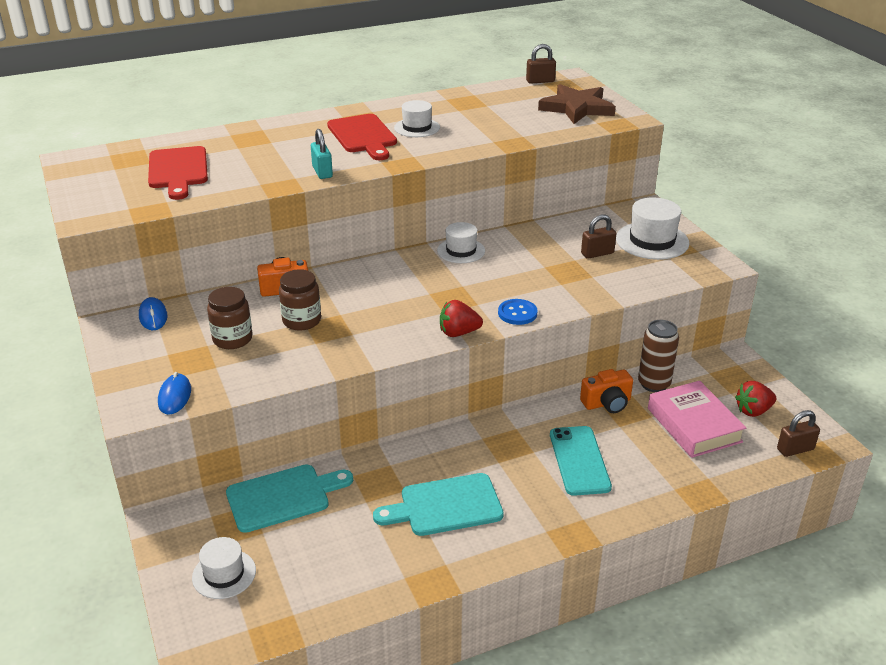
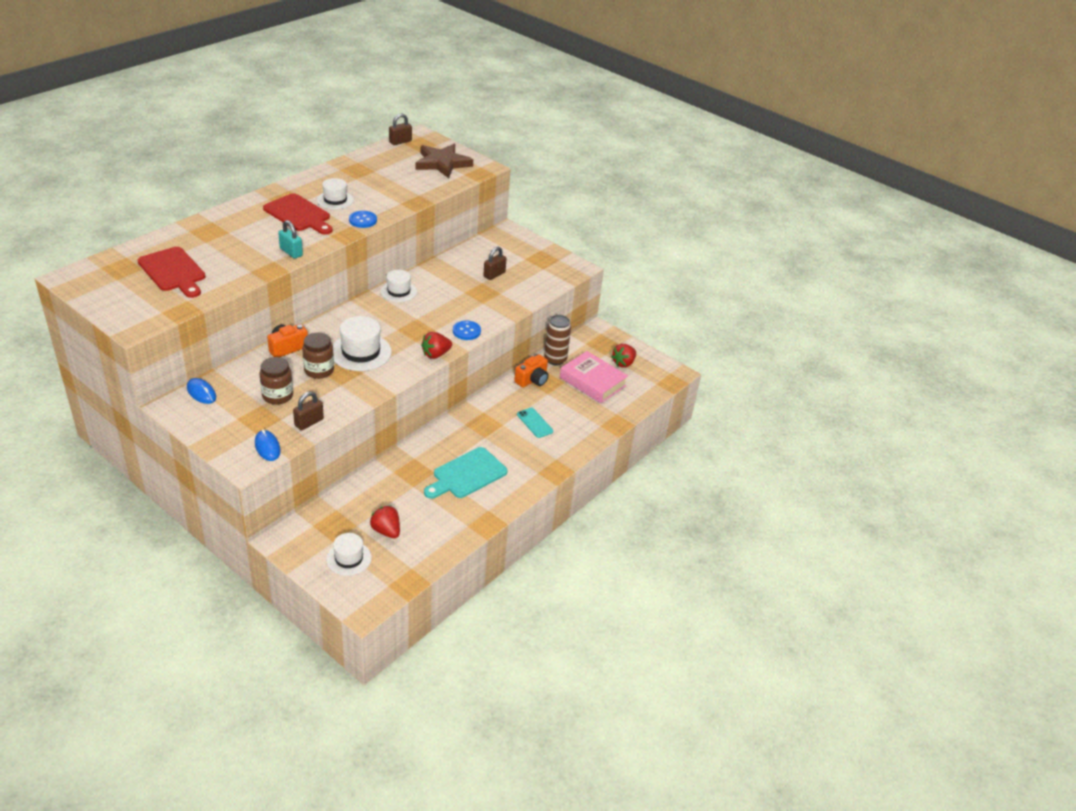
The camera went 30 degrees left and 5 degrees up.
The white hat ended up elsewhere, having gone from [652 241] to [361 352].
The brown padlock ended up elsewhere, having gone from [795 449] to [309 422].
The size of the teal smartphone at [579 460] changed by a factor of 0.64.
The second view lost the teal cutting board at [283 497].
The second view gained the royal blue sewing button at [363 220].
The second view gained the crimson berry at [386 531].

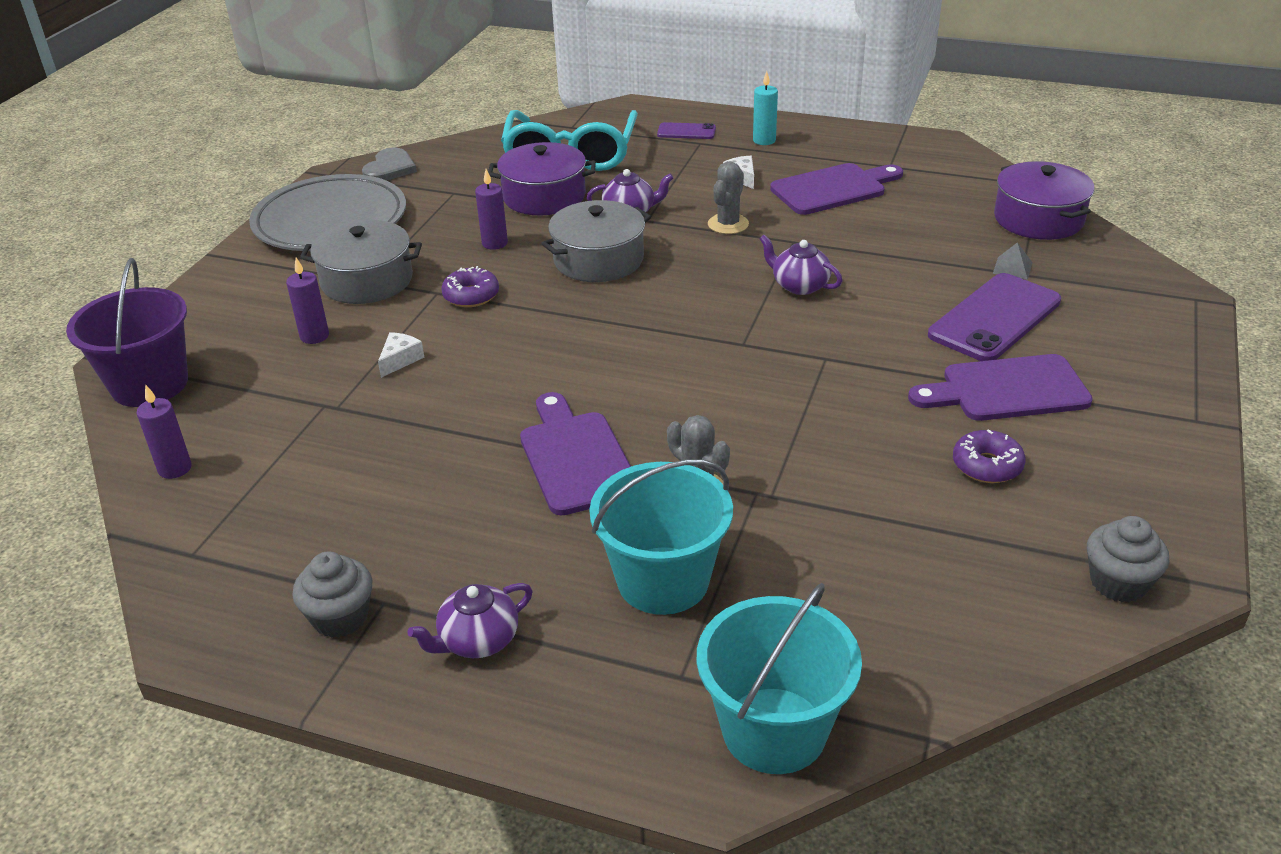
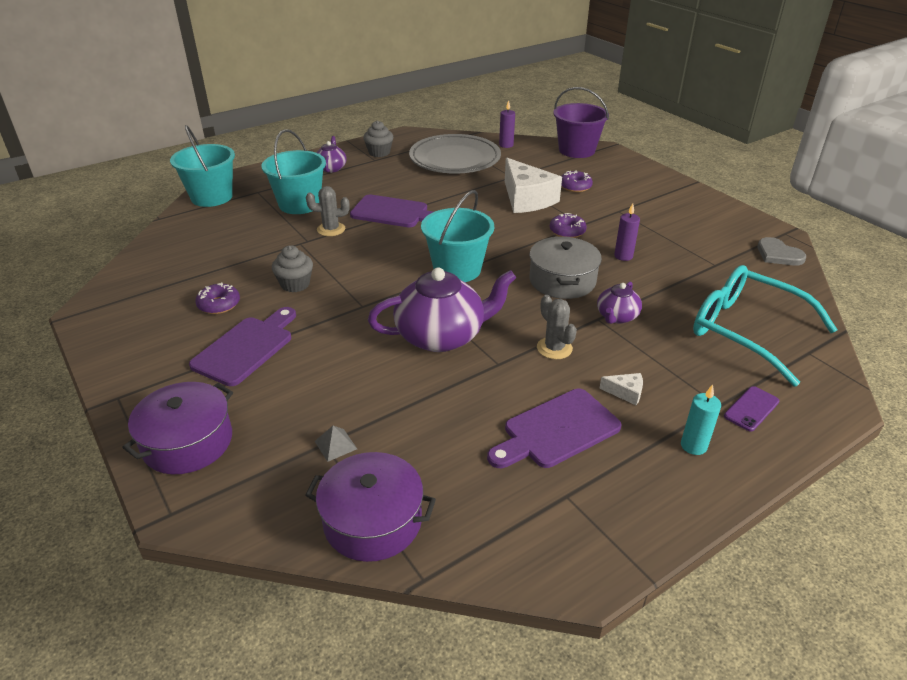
The camera went 125 degrees right and 0 degrees up.
The royal purple cooking pot ended up elsewhere, having gone from [544 196] to [188 442].
The royal purple cutting board at [833 189] ended up facing another way, 45 degrees clockwise from before.
The ash-grey dinner plate ended up elsewhere, having gone from [330 221] to [455 159].
The second view lost the ash-grey cooking pot at [367 281].
The size of the royal purple tea pot at [799 285] changed by a factor of 1.96.
Where the royal purple candle stood at [314 336], the royal purple glazed donut came to stand at [575 187].
The second view lost the royal purple smartphone at [994 318].
The size of the white cheese at [400 360] changed by a factor of 2.45.
The ash-grey cupcake ended up elsewhere, having gone from [1118 582] to [295 284].
The second view gained the teal bucket at [457 269].

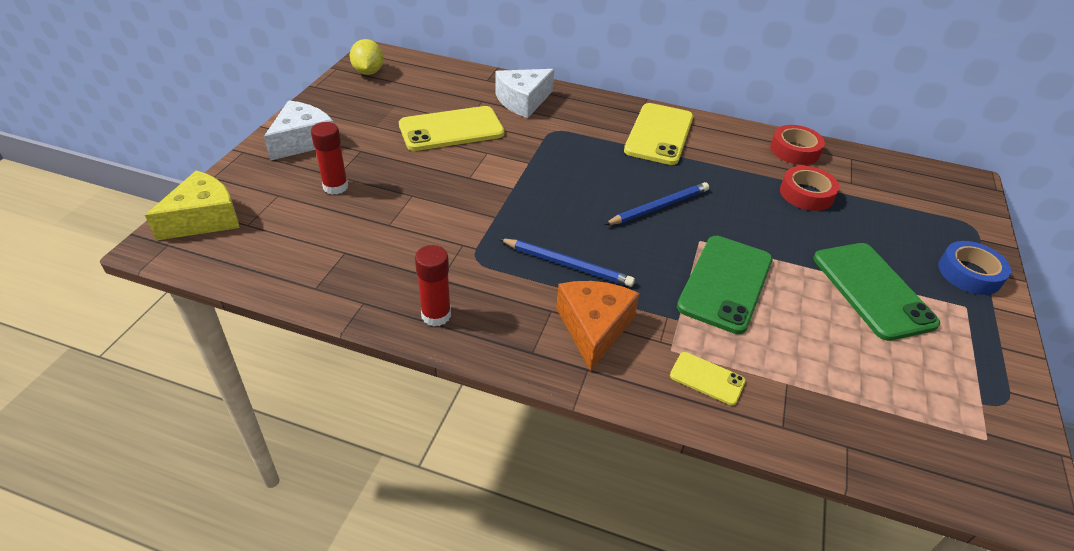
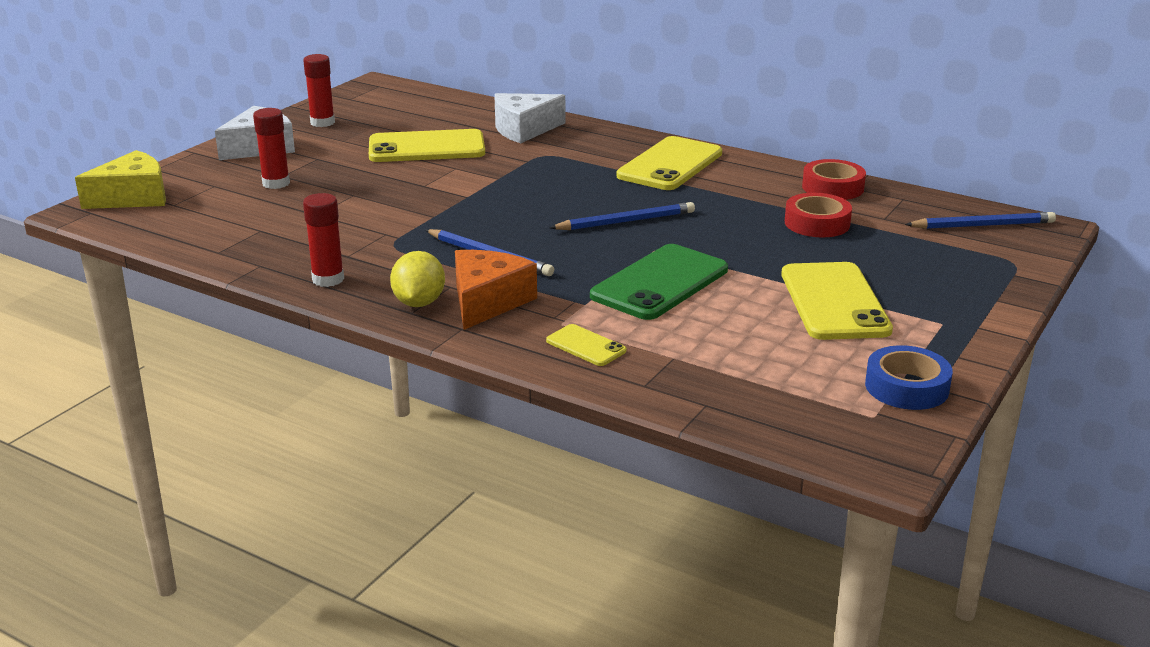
The camera went 15 degrees right and 15 degrees down.
The yellow citrus fruit ended up elsewhere, having gone from [368 72] to [419 303].
The royal blue roll of tape ended up elsewhere, having gone from [969 273] to [906 387].
What was the leaf-green smartphone at [872 290] turned into the yellow smartphone at [834 302].
The second view gained the crimson stick of glue at [322 122].
The second view gained the royal blue pencil at [982 225].

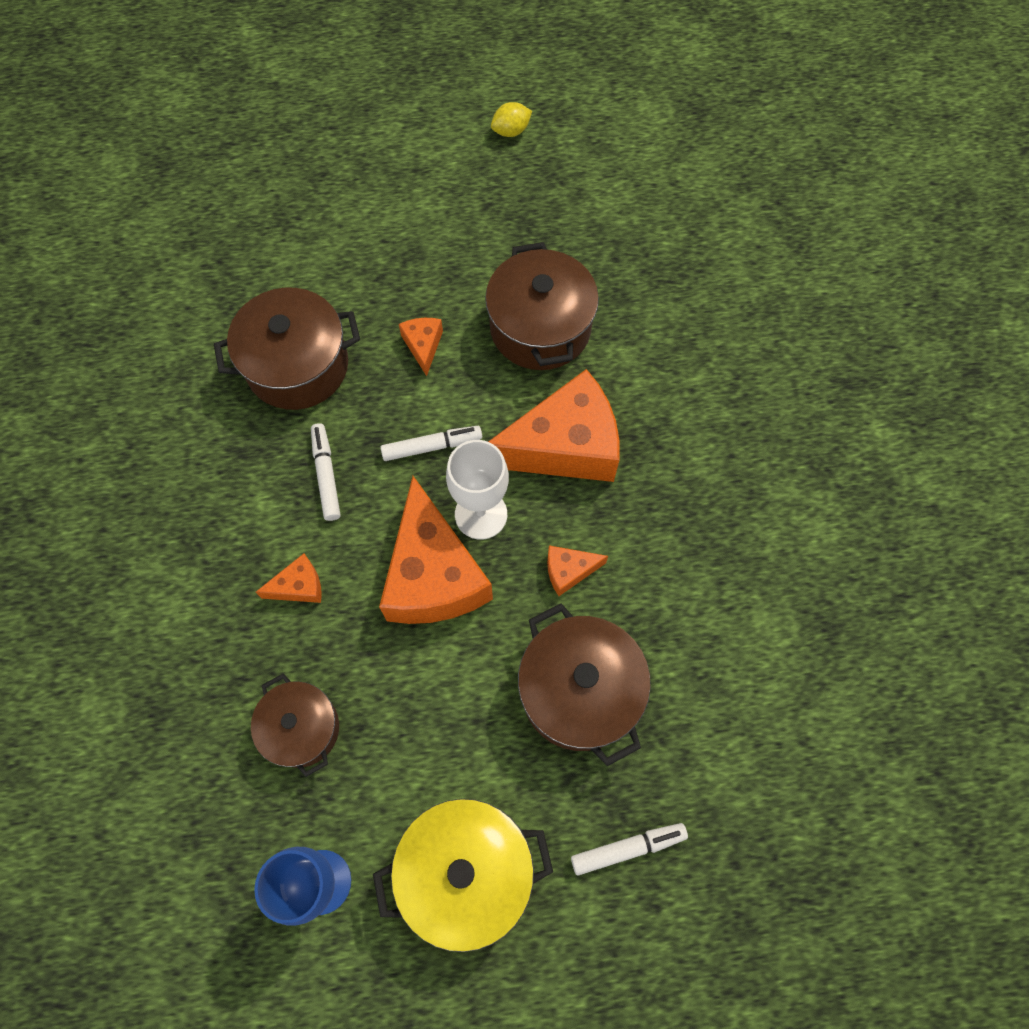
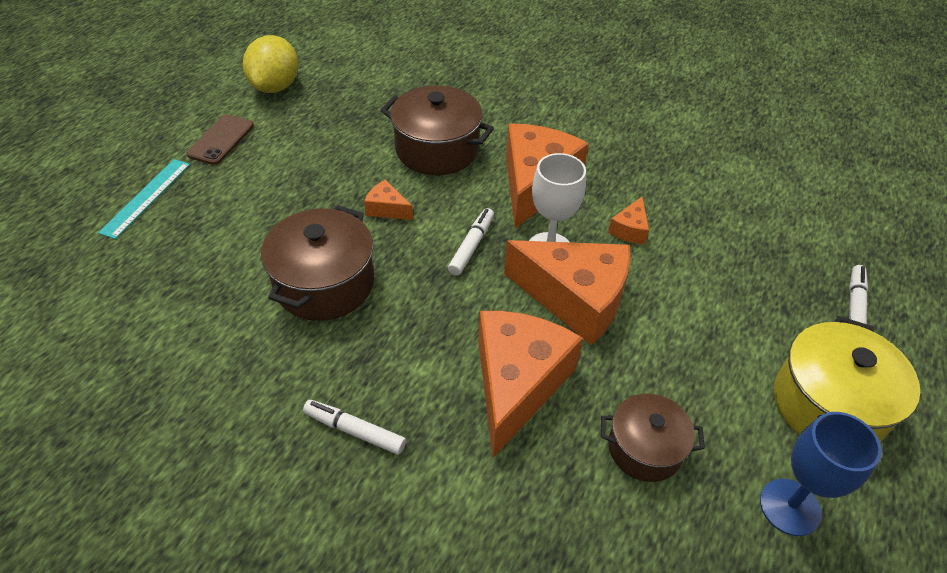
The camera went 55 degrees left and 20 degrees down.
The size of the yellow citrus fruit at [511 131] changed by a factor of 1.98.
The white marker ended up elsewhere, having gone from [326 475] to [355 431].
The size of the orange-coloured cheese at [299 586] changed by a factor of 2.29.
The second view lost the brown cooking pot at [579 691].
The second view gained the brown smartphone at [221 140].
The second view gained the teal ruler at [146 197].

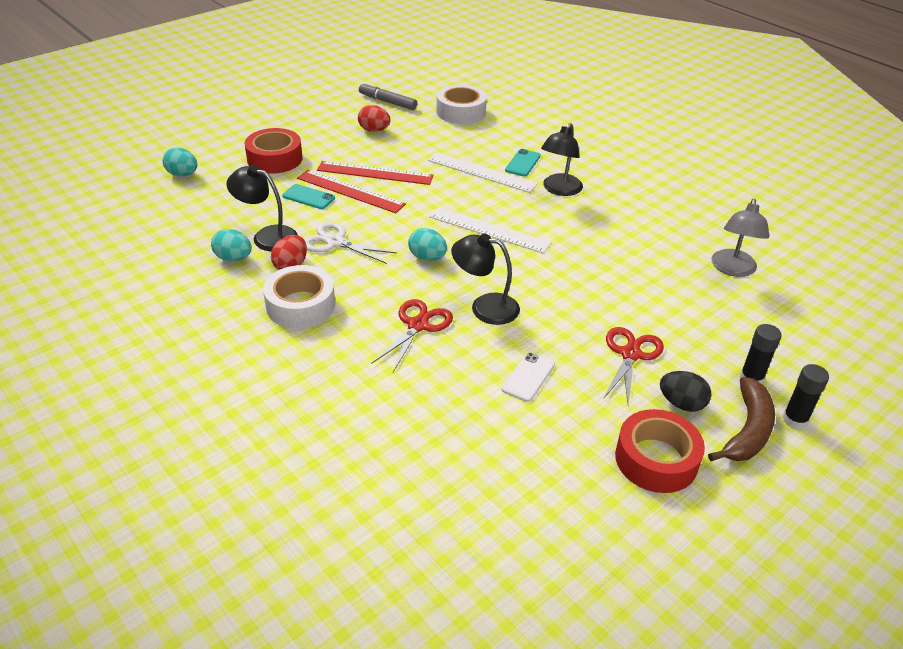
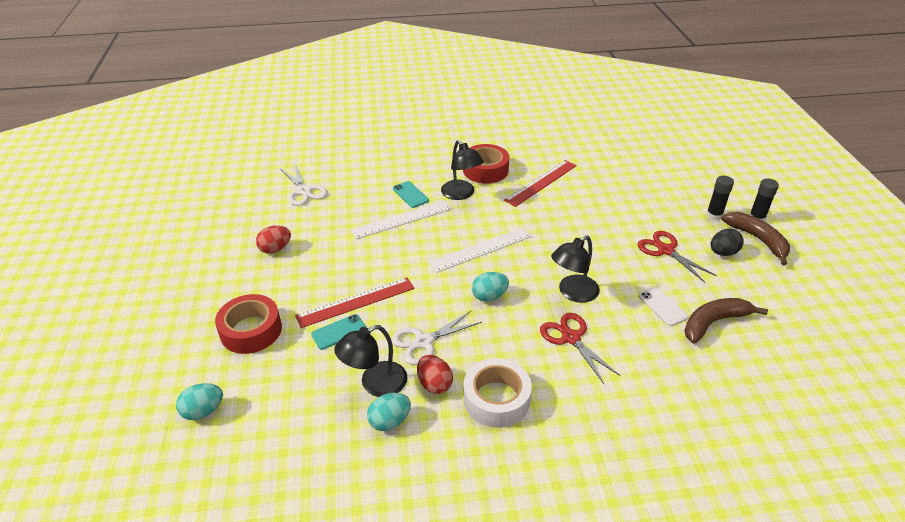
The camera went 55 degrees left and 0 degrees up.
The second view lost the ash-grey marker at [387 102].
Where the white roll of tape stood at [461 112], the white scissors came to stand at [304 191].
The crimson ruler ended up elsewhere, having gone from [375 173] to [541 182].
The second view lost the ash-grey desk lamp at [732 269].
The crimson roll of tape ended up elsewhere, having gone from [656 459] to [485 170].
The second view gained the brown banana at [714 323].

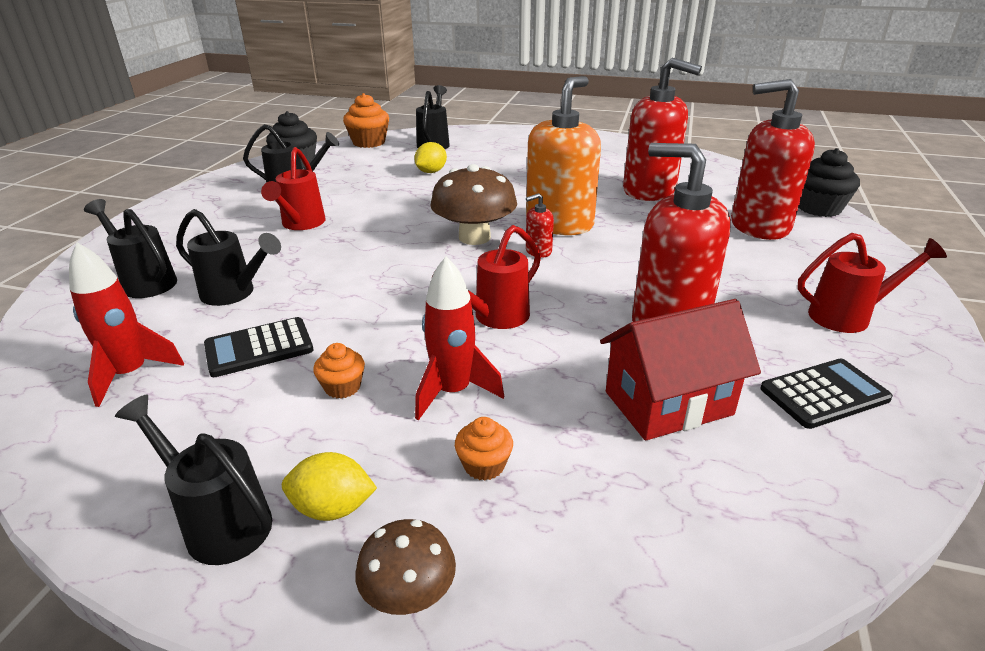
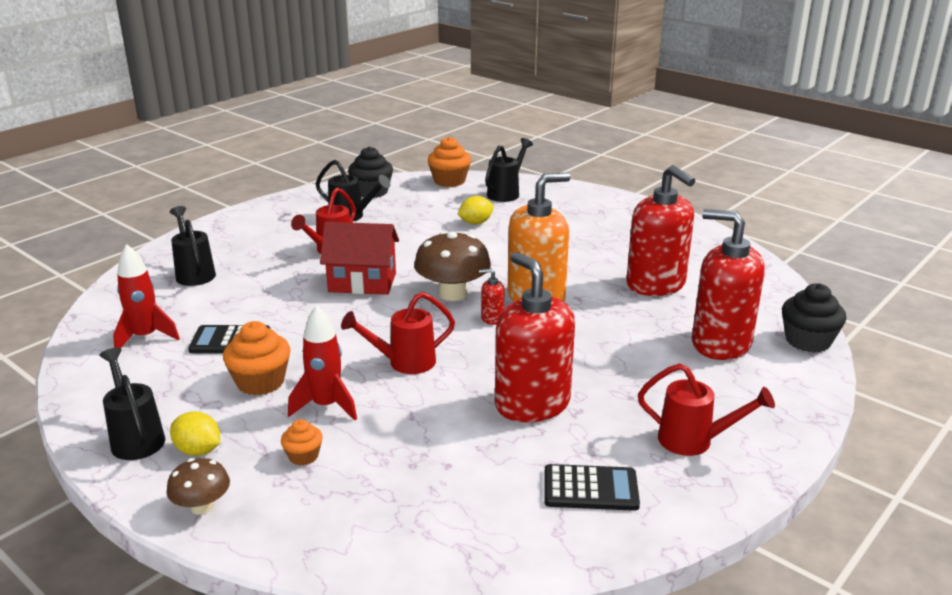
The camera went 25 degrees right and 5 degrees down.
The second view lost the jet-black watering can at [235 294].
The crimson toy house ended up elsewhere, having gone from [668 403] to [362 282].
The size of the orange-coloured cupcake at [342 387] changed by a factor of 1.78.

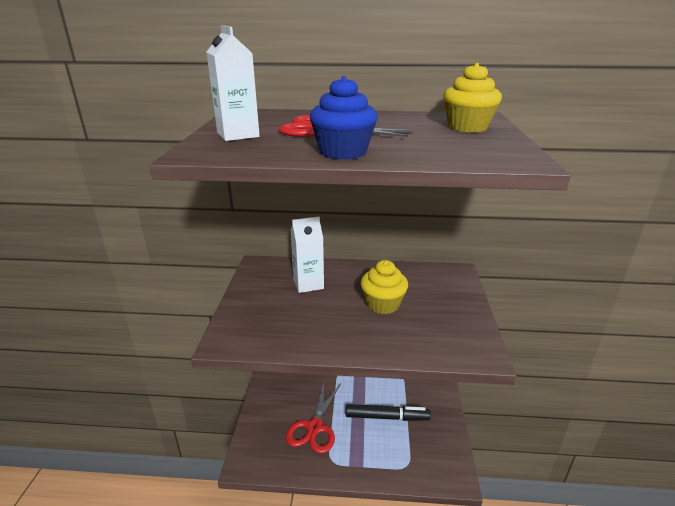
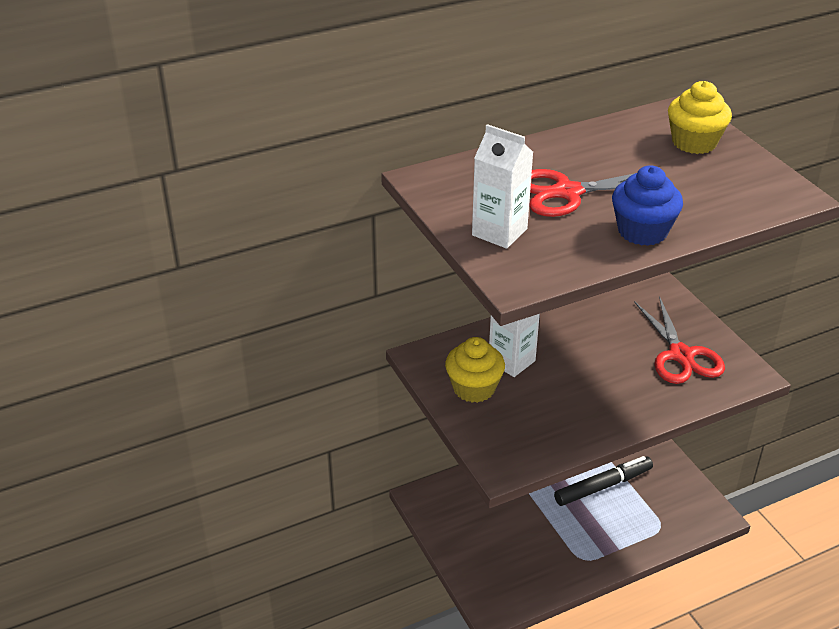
The camera went 30 degrees left and 10 degrees up.
The yellow cupcake ended up elsewhere, having gone from [382 304] to [474 388].
The crimson scissors ended up elsewhere, having gone from [314 427] to [681 355].

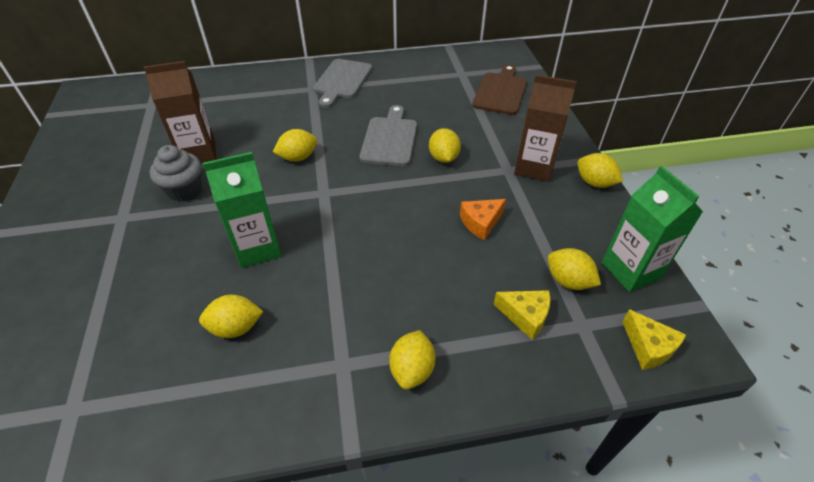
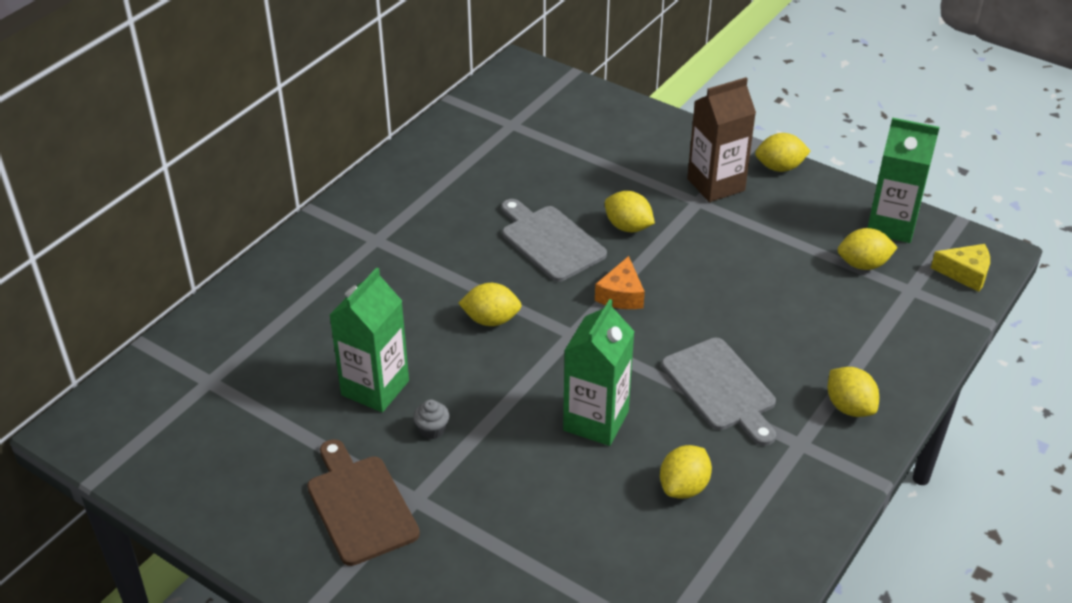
The camera went 45 degrees left and 5 degrees down.
The ash-grey cutting board ended up elsewhere, having gone from [342 81] to [721 388].
What was the brown milk carton at [198 152] turned into the leaf-green milk carton at [375 388].
The brown cutting board ended up elsewhere, having gone from [500 92] to [360 505].
The yellow citrus fruit at [298 157] ended up facing another way, 75 degrees clockwise from before.
The size of the ash-grey cupcake at [185 190] changed by a factor of 0.54.
The orange-coloured cheese ended up elsewhere, having gone from [481 222] to [621 295].
The second view lost the yellow cheese at [525 316].

